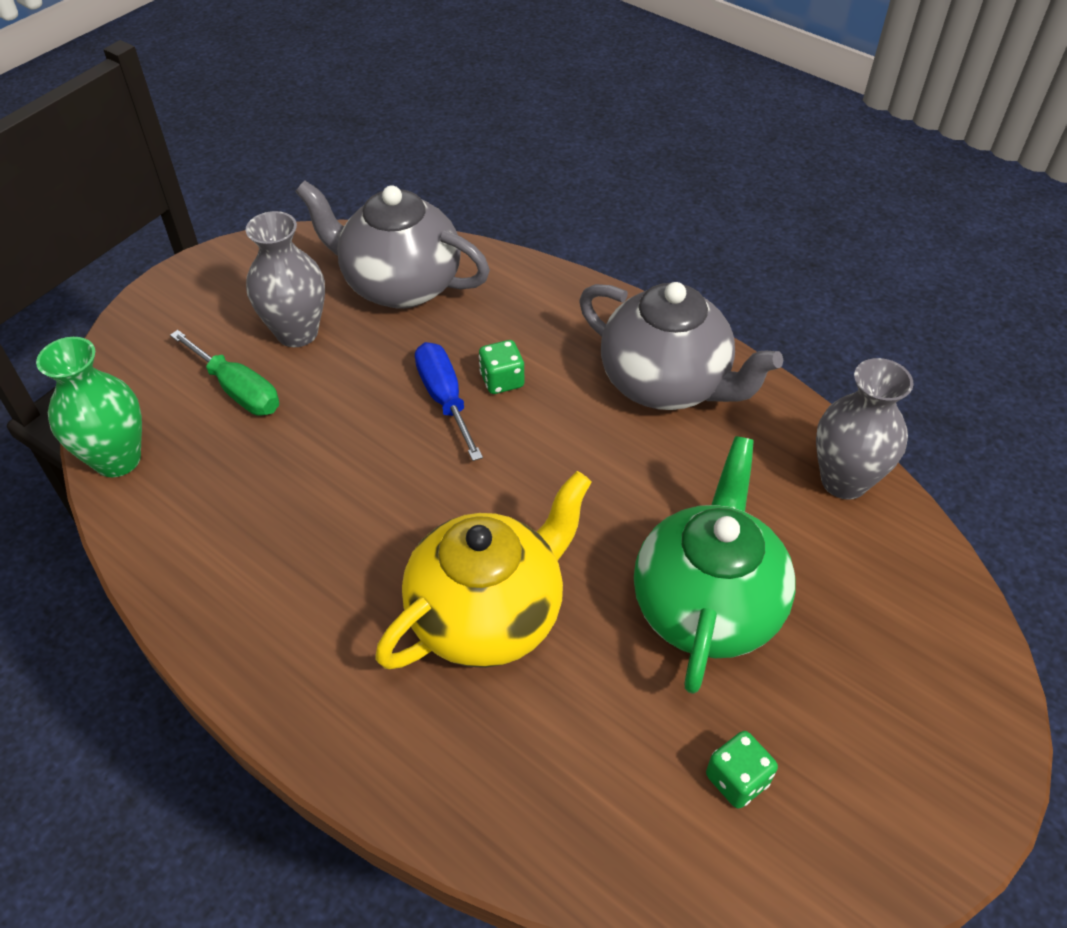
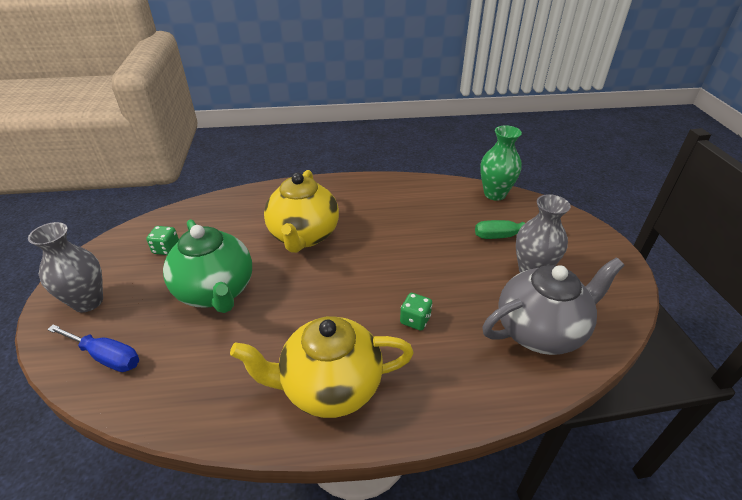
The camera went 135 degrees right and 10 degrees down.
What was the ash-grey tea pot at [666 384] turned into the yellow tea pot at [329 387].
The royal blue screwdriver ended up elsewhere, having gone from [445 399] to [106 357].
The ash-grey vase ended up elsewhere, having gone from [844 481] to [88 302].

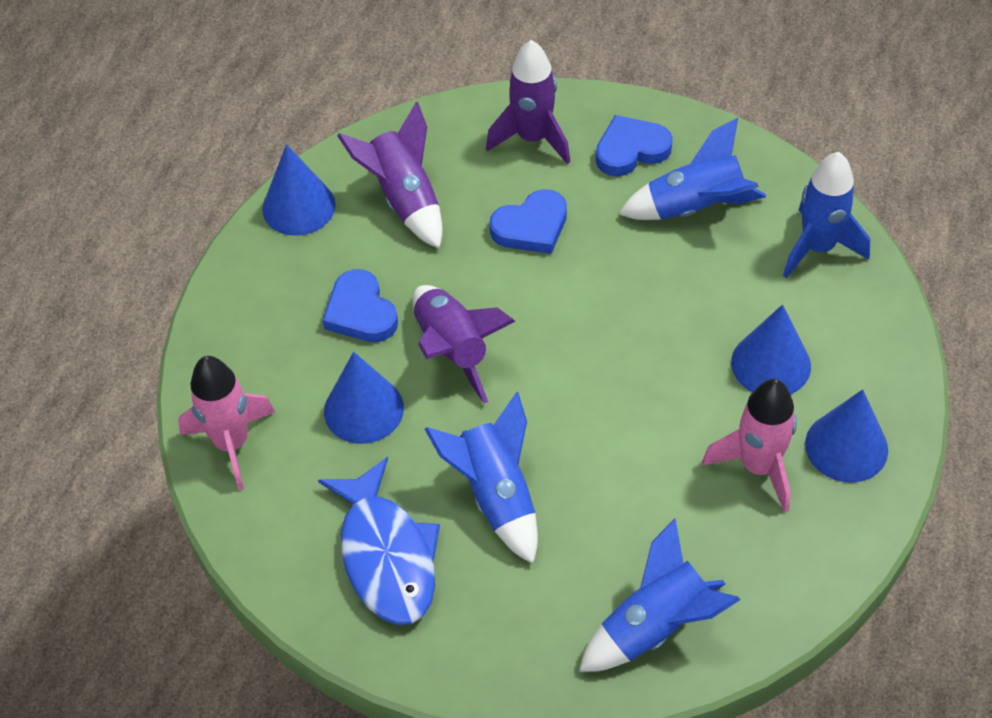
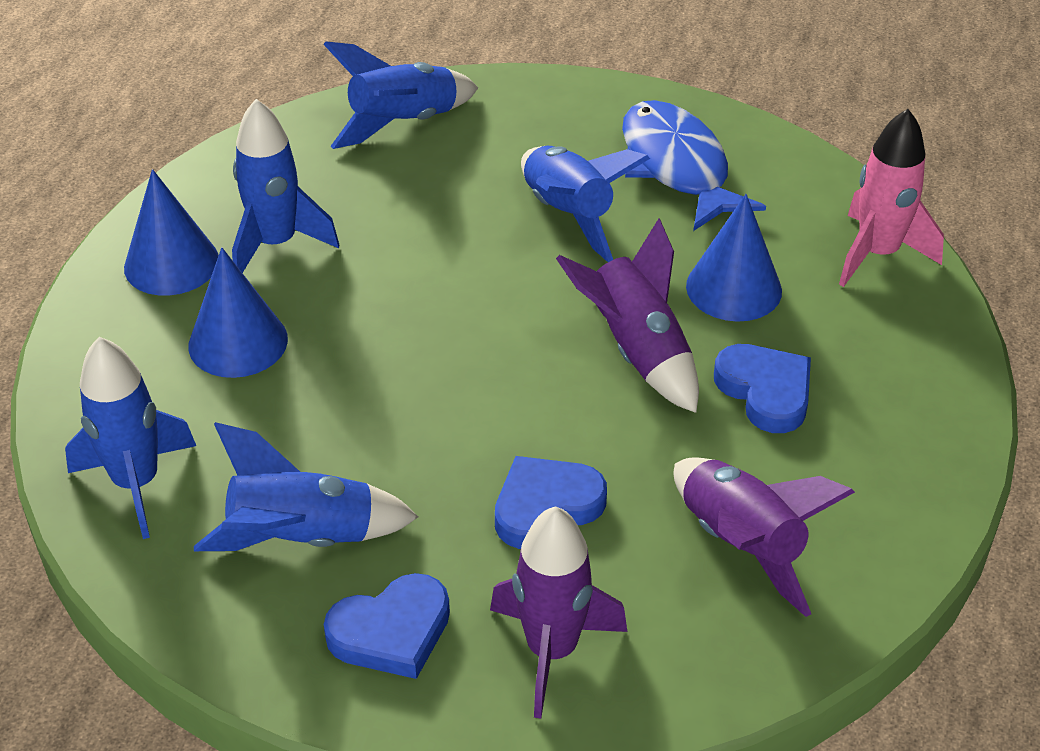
The camera went 175 degrees right and 10 degrees down.
The second view lost the royal blue cone shape at [299 206].
What was the rosy spaceship at [758 467] turned into the royal blue spaceship at [276 244].

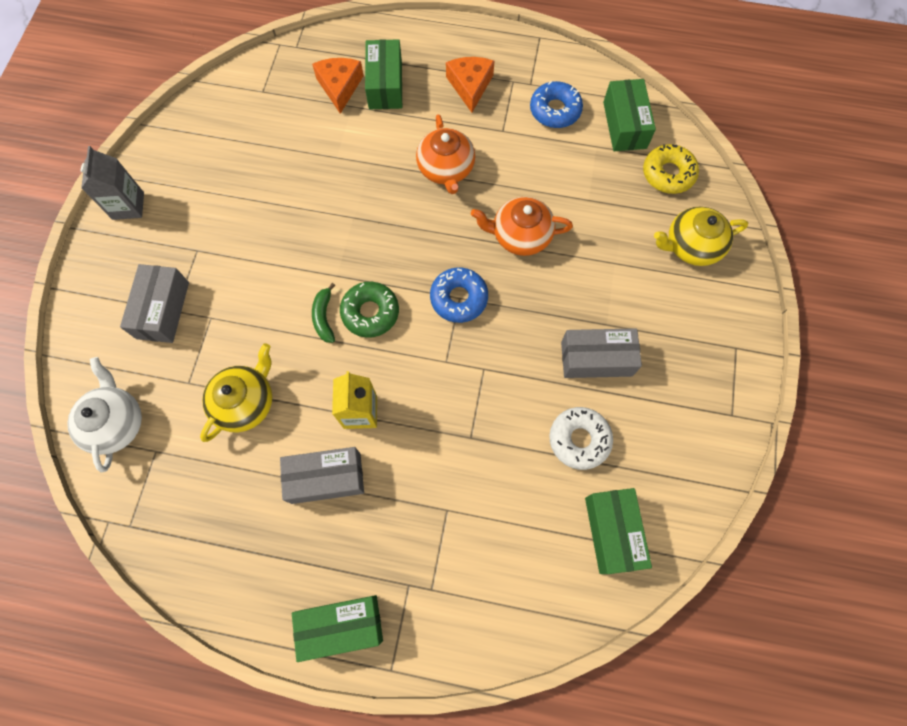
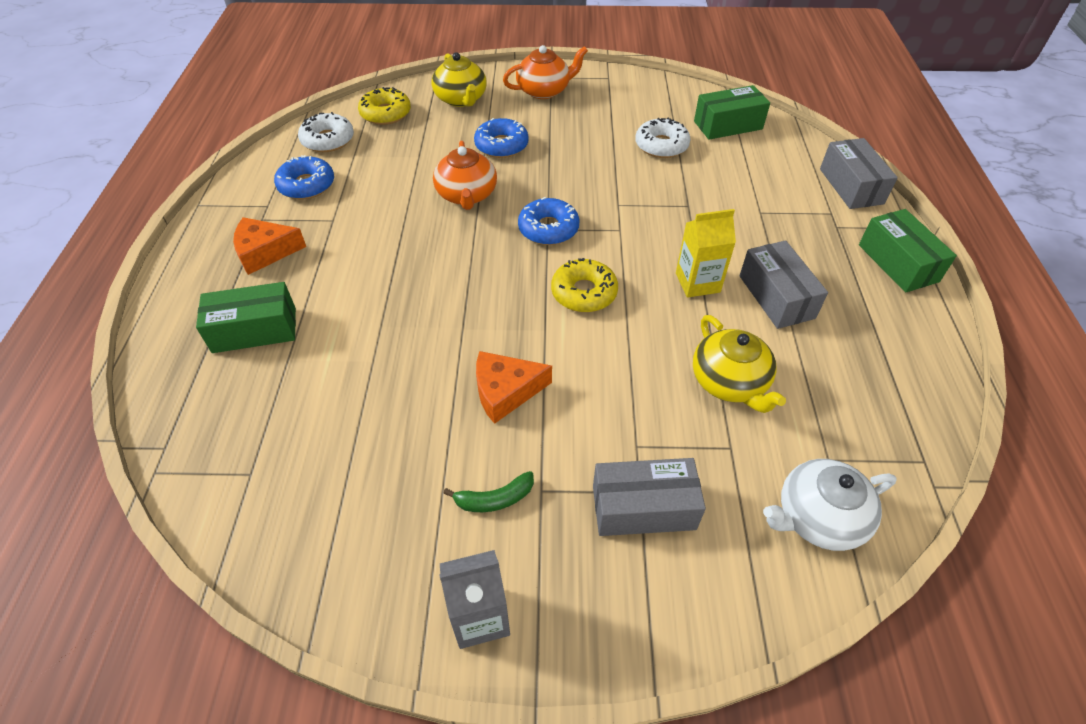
The camera went 100 degrees left and 20 degrees down.
The orange-coloured cheese ended up elsewhere, having gone from [340 87] to [505 391].
Where the leaf-green package stood at [624 125], the white glazed donut came to stand at [328 140].
The orange-coloured tea pot ended up elsewhere, having gone from [446 169] to [544 91].
What was the leaf-green glazed donut at [370 312] turned into the yellow glazed donut at [584 293].
The leaf-green banana ended up elsewhere, having gone from [324 317] to [494 499].
The ash-grey package ended up elsewhere, having gone from [596 358] to [851 186].
The yellow tea pot at [245 402] ended up facing another way, 135 degrees counterclockwise from before.
The second view gained the royal blue glazed donut at [501 145].

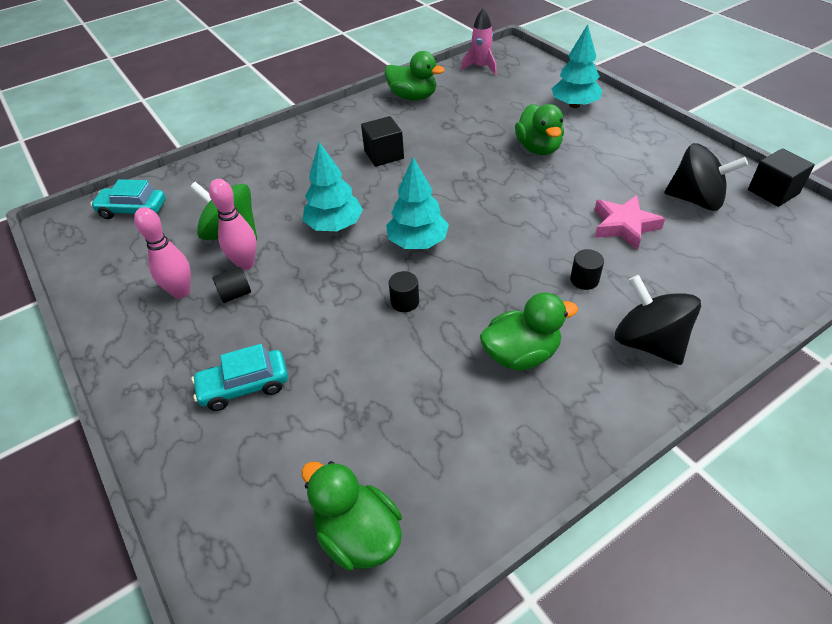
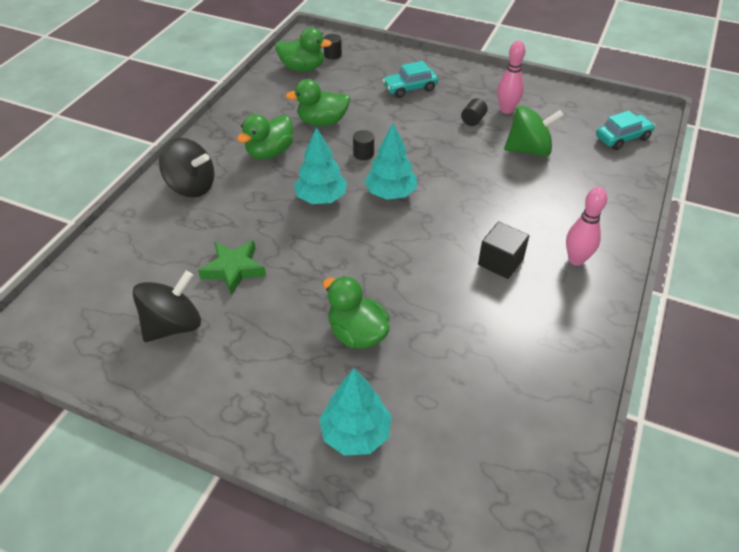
The camera went 145 degrees right and 0 degrees up.
The second view lost the rosy spaceship at [481 67].
The leaf-green rubber duck ended up elsewhere, having gone from [413 97] to [322 122].
The teal toy tree ended up elsewhere, having gone from [334 225] to [321 198].
The jet-black spinning top at [695 200] ended up facing another way, 150 degrees clockwise from before.
The second view lost the jet-black block at [773 192].
The rosy bowling pin ended up elsewhere, having gone from [245 264] to [576 260].
What was the rosy star at [624 226] turned into the leaf-green star at [234 269].
The jet-black cylinder shape ended up elsewhere, having gone from [584 280] to [332 55].
The teal car at [244 386] ended up facing another way, 150 degrees counterclockwise from before.

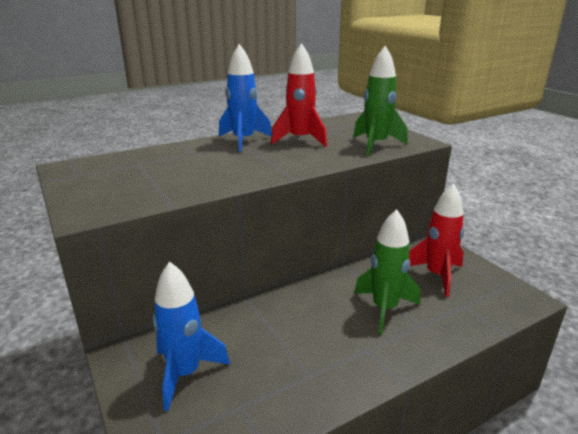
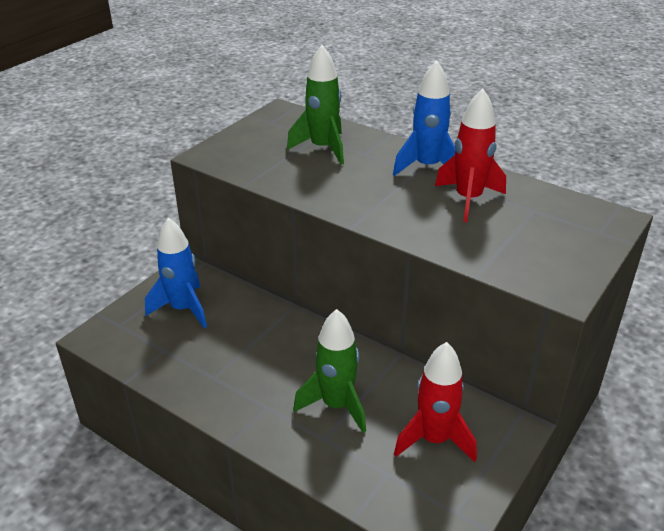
The camera went 65 degrees right and 10 degrees up.
The leaf-green spaceship ended up elsewhere, having gone from [376 145] to [323 148].

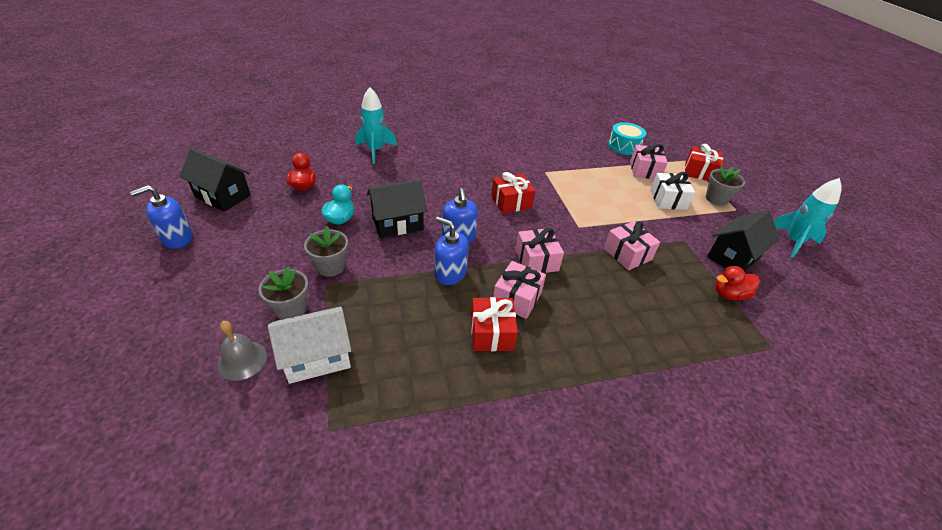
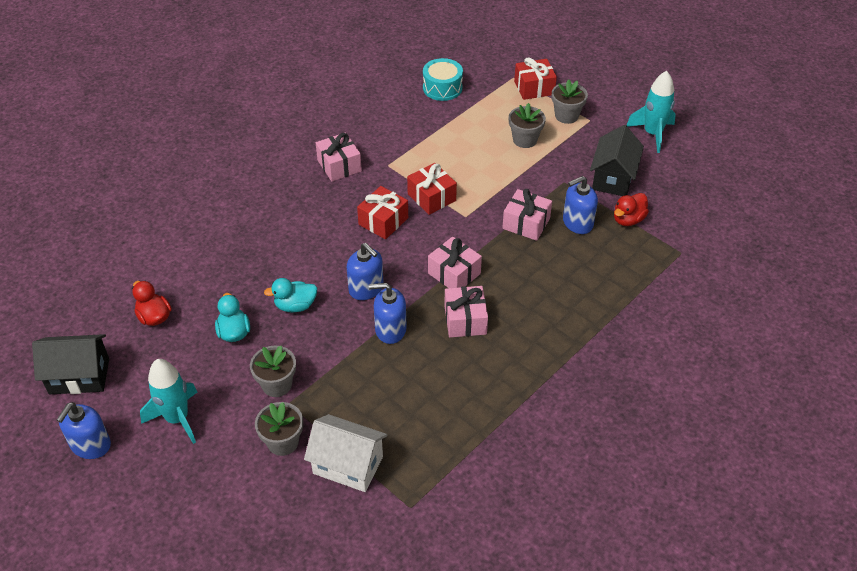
The camera went 30 degrees left and 5 degrees up.
The teal spaceship ended up elsewhere, having gone from [375 150] to [177 418].
The rosy wrapped gift ended up elsewhere, having gone from [644 170] to [339 166].
Where the white wrapped gift stood at [668 199], the ash-grey potted plant came to stand at [525 140].
Where the jet-black toy house stood at [397 223], the teal rubber duck came to stand at [295 306].
The crimson wrapped gift ended up elsewhere, having gone from [491 333] to [431 197].
The white toy house at [317 357] ended up facing another way, 75 degrees clockwise from before.
The second view lost the ash-grey hand bell at [242 360].
The second view gained the royal blue soap pump at [577 223].

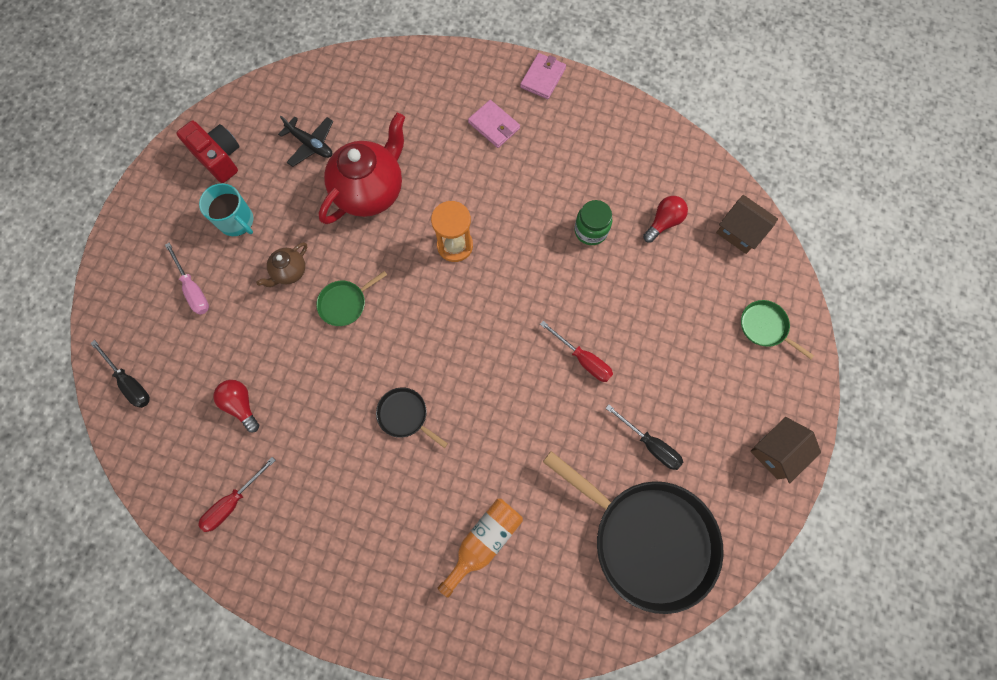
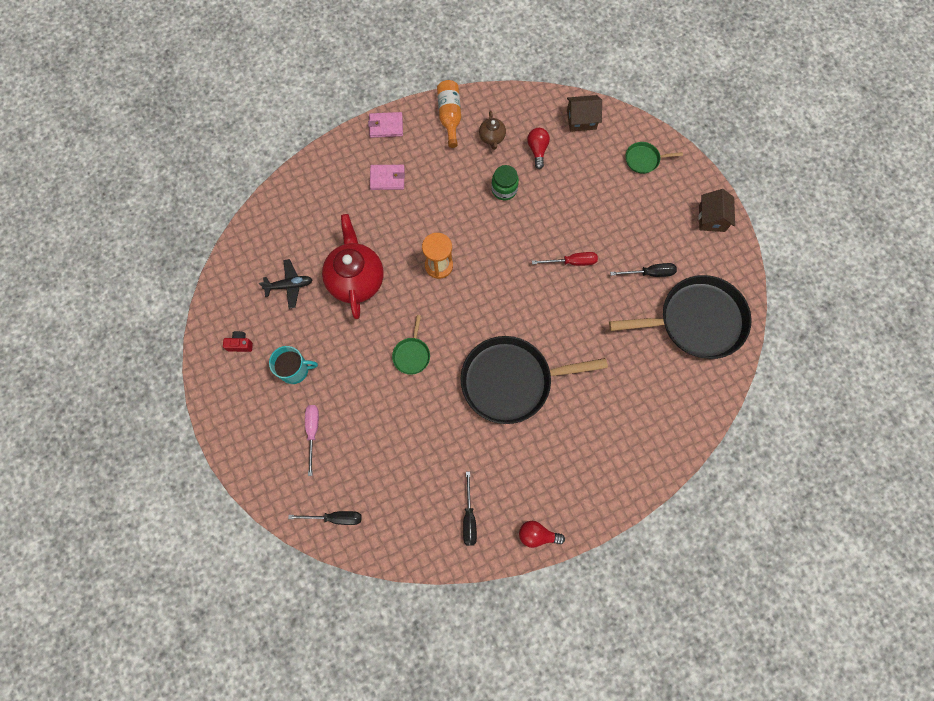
The camera went 45 degrees left and 0 degrees up.
The rosy billfold at [543 78] ended up facing another way, 75 degrees counterclockwise from before.
The size of the crimson camera at [219 158] changed by a factor of 0.55.
The brown tea pot ended up elsewhere, having gone from [289 272] to [492 138].
The rosy screwdriver at [193 289] ended up facing another way, 105 degrees counterclockwise from before.
The crimson lightbulb ended up elsewhere, having gone from [241 405] to [537 535].
The size of the jet-black skillet at [405 415] changed by a factor of 2.33.
What was the crimson screwdriver at [233 502] turned into the jet-black screwdriver at [469 518].
The orange-coloured bottle ended up elsewhere, having gone from [484 541] to [450 116].

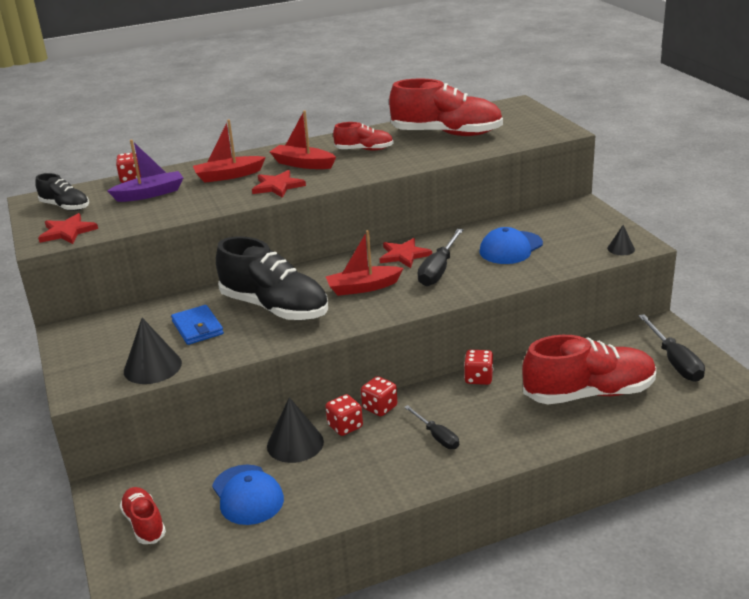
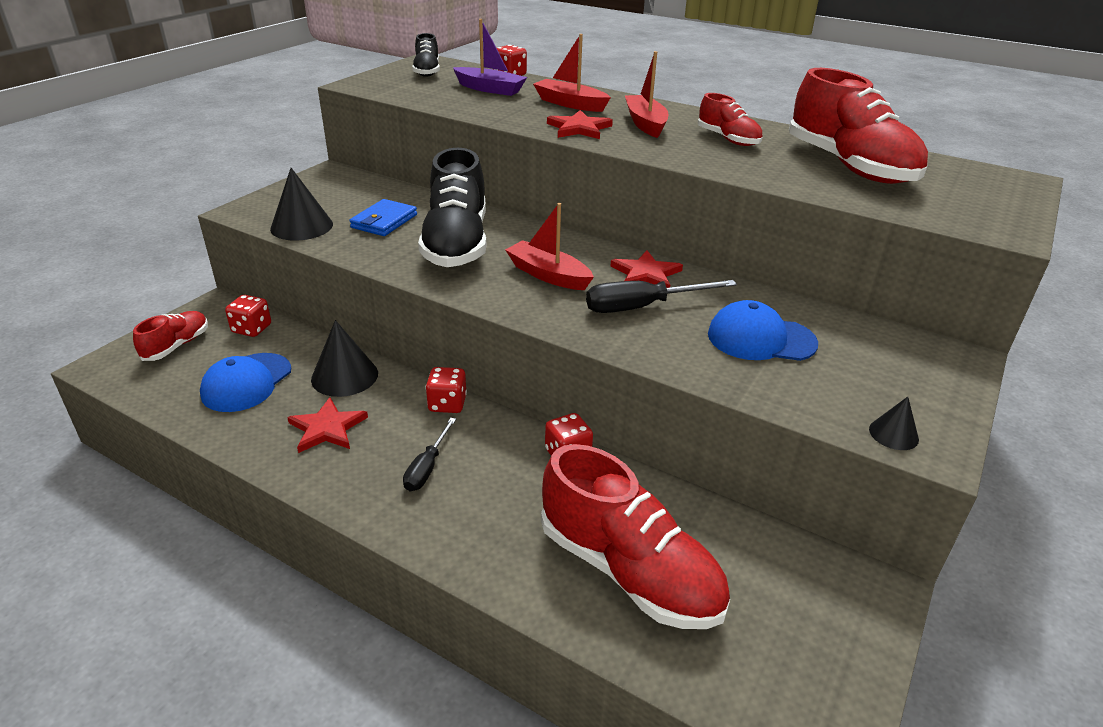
The camera went 50 degrees right and 5 degrees up.
The crimson star ended up elsewhere, having gone from [67 232] to [327 428].
The second view lost the jet-black screwdriver at [674 361].
The crimson dice ended up elsewhere, having gone from [345 426] to [252 329].

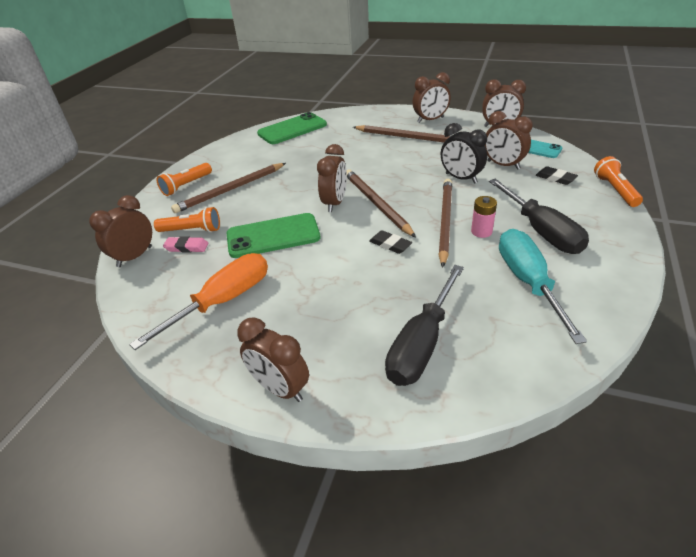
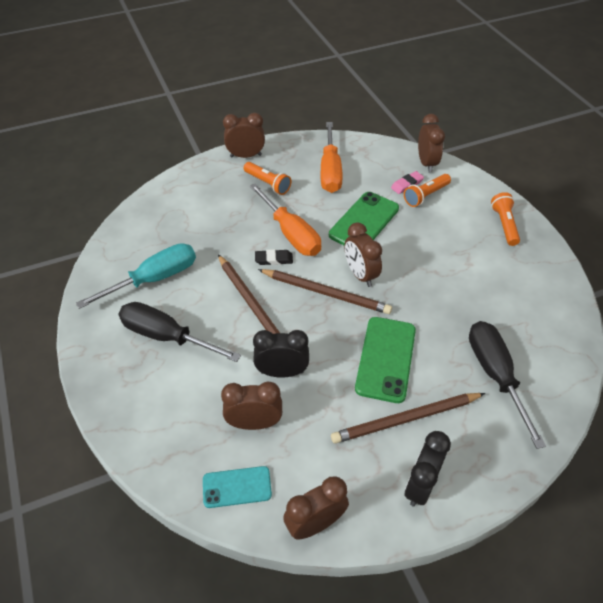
The camera went 135 degrees right and 10 degrees up.
What was the brown bedside clock at [430 120] turned into the jet-black bedside clock at [420 485].
The leaf-green smartphone ended up elsewhere, having gone from [292 129] to [386 359].
The orange-coloured torch ended up elsewhere, having gone from [615 190] to [268 184].
The second view lost the brown pencil at [230 190].
The second view lost the jet-black gum eraser at [555 178].
The second view lost the rosy AA battery at [481 231].
The teal screwdriver at [528 282] ended up facing another way, 75 degrees counterclockwise from before.
The jet-black screwdriver ended up elsewhere, having gone from [422 343] to [495 375].
The second view gained the orange-coloured screwdriver at [290 233].

